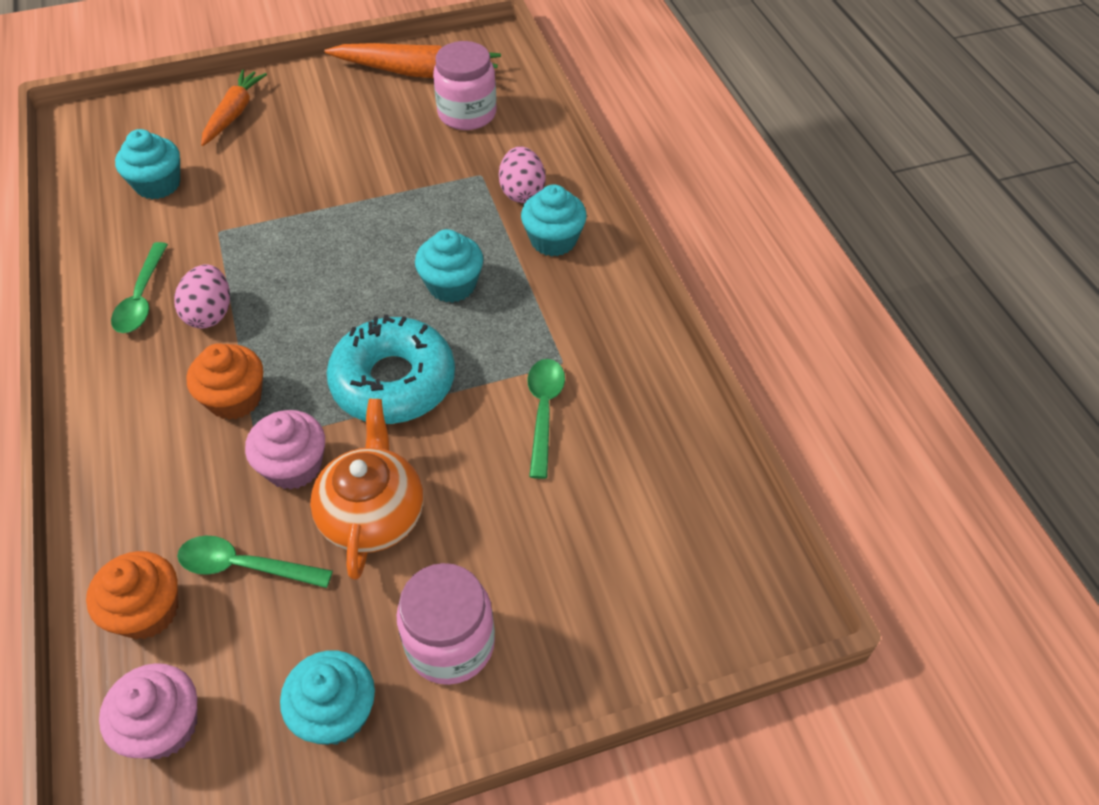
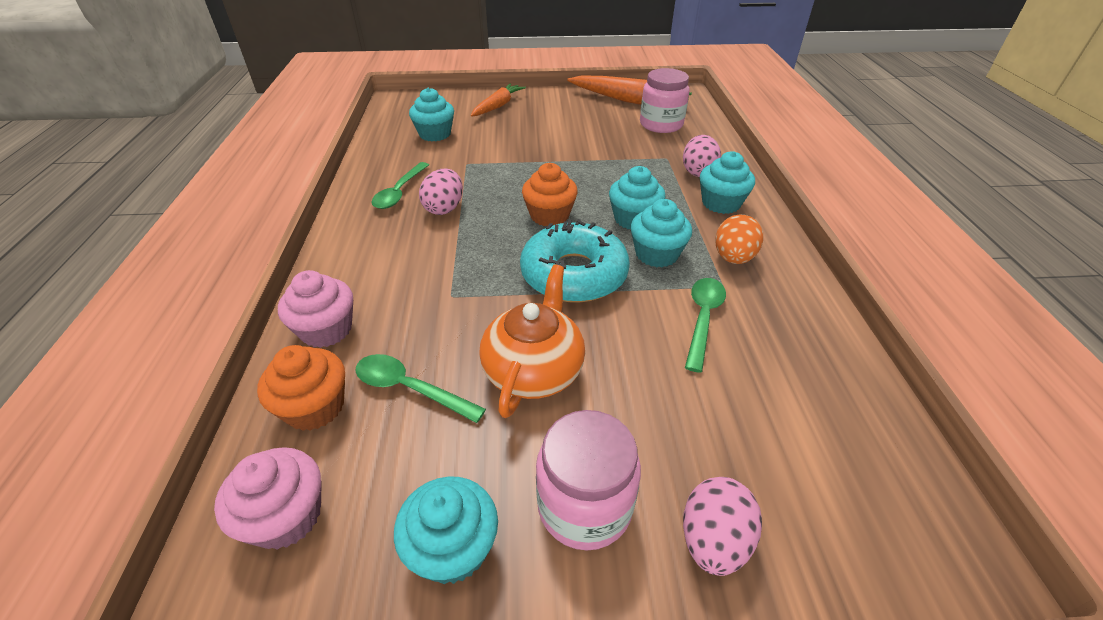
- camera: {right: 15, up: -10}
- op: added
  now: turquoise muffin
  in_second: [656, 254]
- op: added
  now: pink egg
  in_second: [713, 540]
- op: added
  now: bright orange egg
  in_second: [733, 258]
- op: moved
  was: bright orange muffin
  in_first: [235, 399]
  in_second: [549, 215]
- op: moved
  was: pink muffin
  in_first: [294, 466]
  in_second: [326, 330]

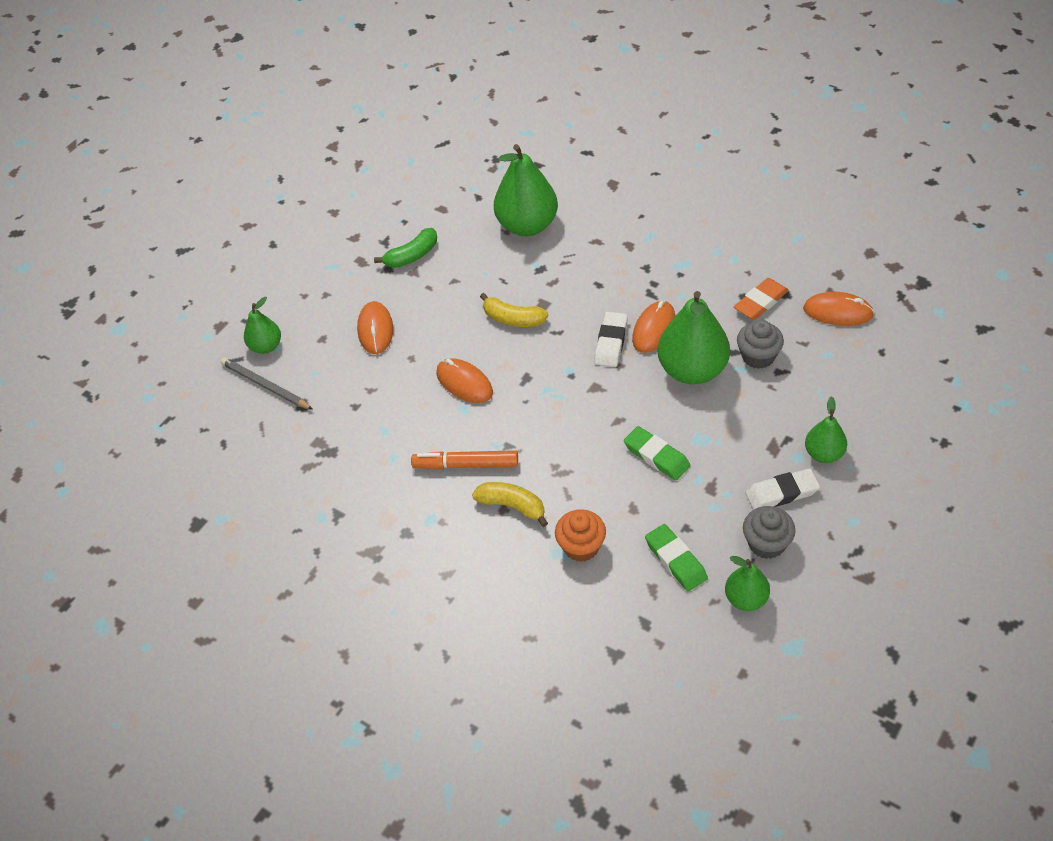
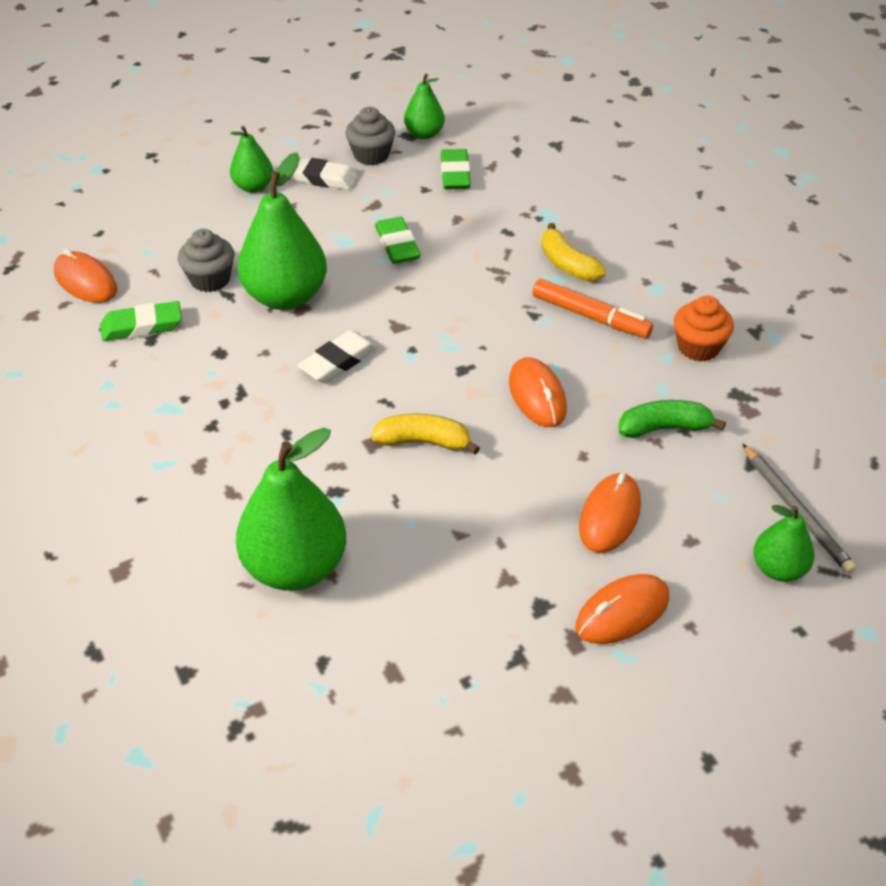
- camera: {right: -155, up: -5}
- op: moved
  was: leaf-green toy banana
  in_first: [412, 256]
  in_second: [664, 428]
- op: moved
  was: bright orange muffin
  in_first: [581, 546]
  in_second: [698, 347]
- op: moved
  was: bright orange computer mouse
  in_first: [654, 329]
  in_second: [622, 612]
- op: recoloured
  was: bright orange eraser
  now: leaf-green eraser
  in_first: [760, 302]
  in_second: [142, 326]
- op: turned
  was: yellow toy banana
  in_first: [513, 319]
  in_second: [423, 442]
  clockwise: -45

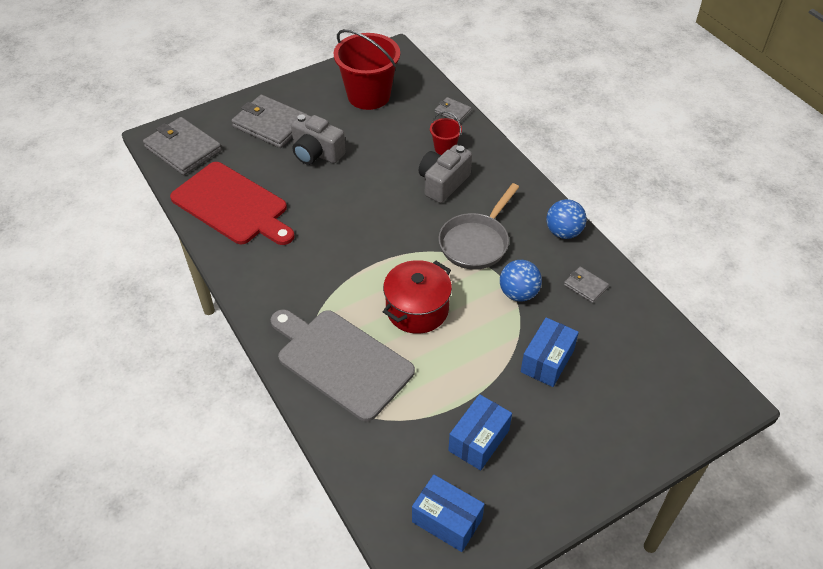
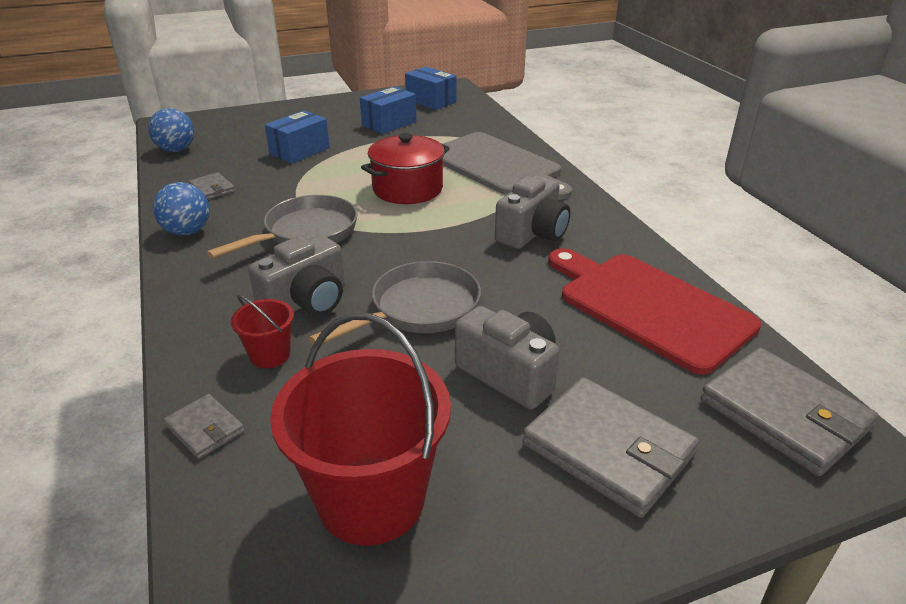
- camera: {right: -170, up: -15}
- op: added
  now: ash-grey pan
  in_second: [419, 309]
- op: added
  now: ash-grey camera
  in_second: [532, 233]
- op: moved
  was: blue sphere
  in_first: [518, 293]
  in_second: [176, 150]

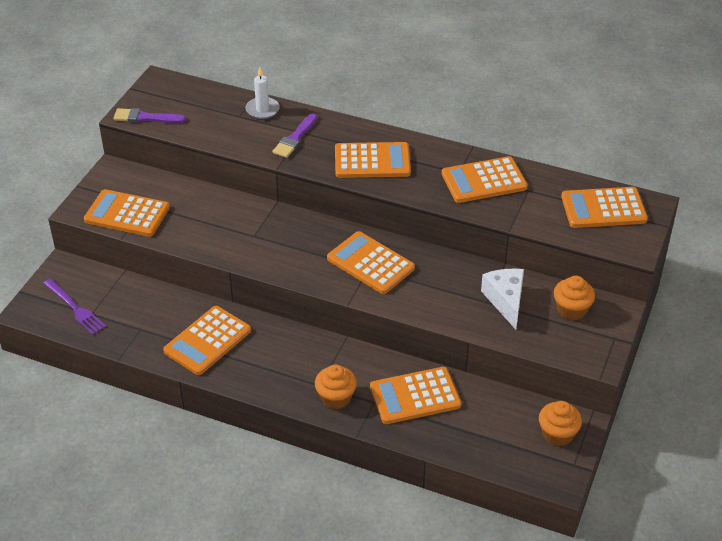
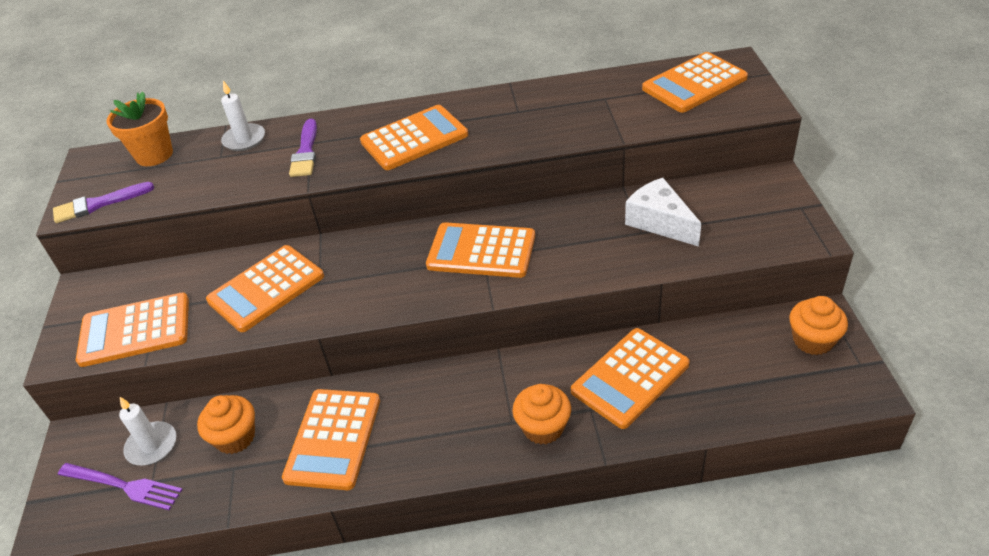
- camera: {right: -25, up: 0}
- op: added
  now: bright orange flower pot
  in_second: [154, 155]
- op: added
  now: white candle
  in_second: [152, 446]
- op: moved
  was: bright orange calculator
  in_first: [484, 181]
  in_second: [266, 288]
- op: moved
  was: bright orange muffin
  in_first: [571, 310]
  in_second: [235, 437]

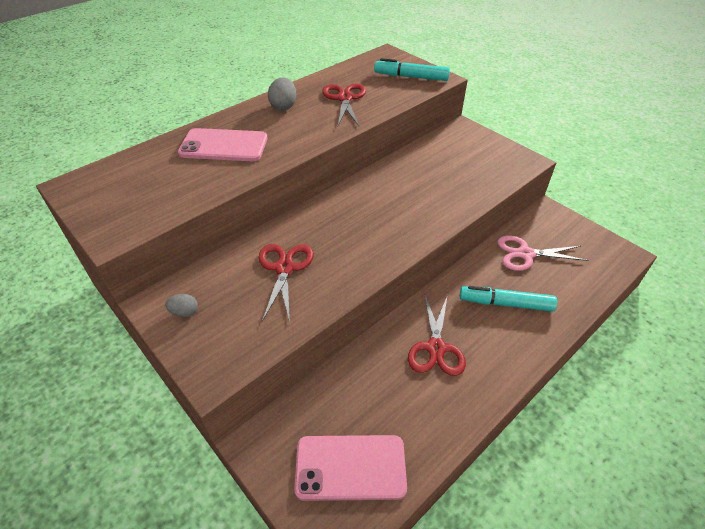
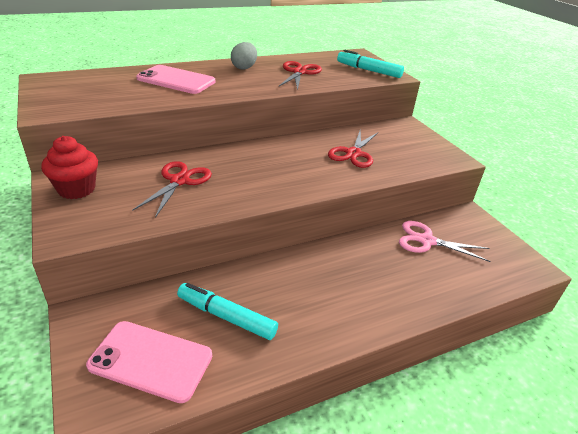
- camera: {right: 15, up: -10}
- op: moved
  was: scarlet shears
  in_first: [436, 348]
  in_second: [353, 153]
- op: moved
  was: turquoise marker
  in_first: [505, 303]
  in_second: [226, 316]
- op: replaced
  was: ash-grey egg
  now: scarlet muffin
  in_first: [185, 312]
  in_second: [76, 189]

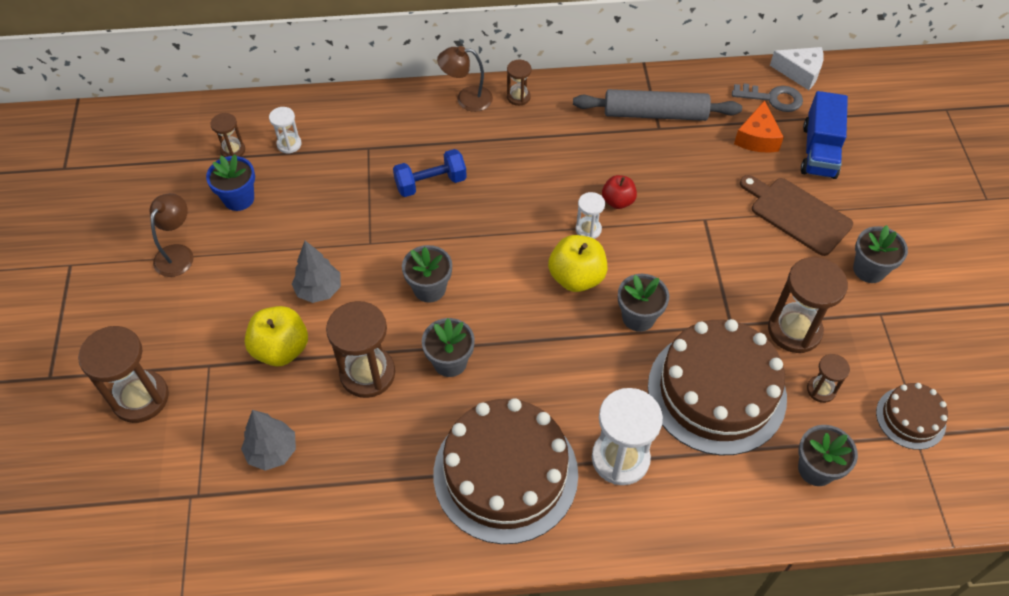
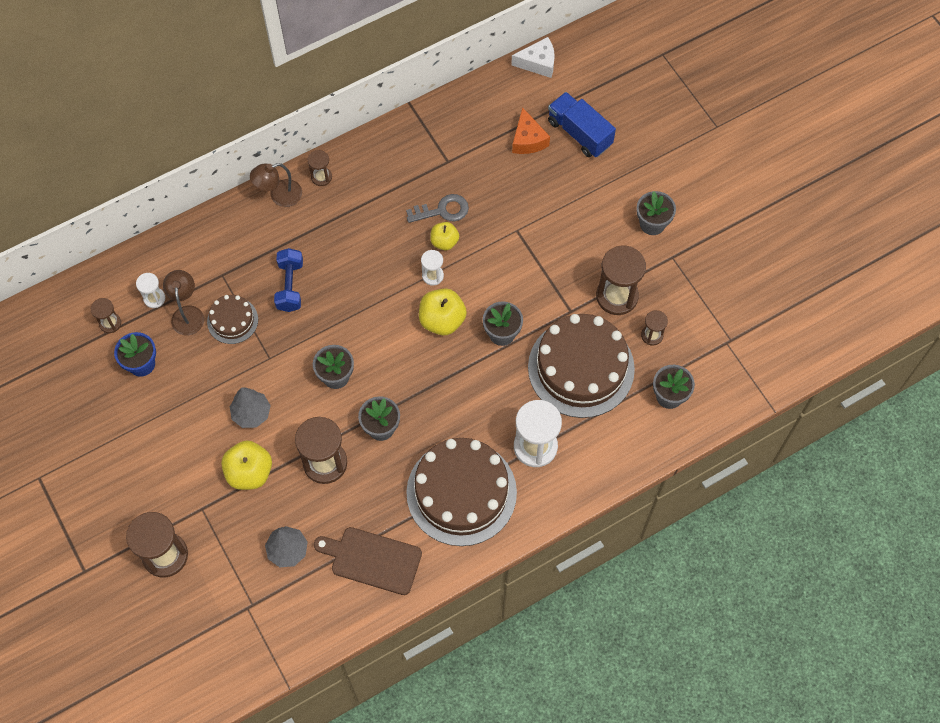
- camera: {right: -25, up: 10}
- op: removed
  was: ash-grey dough roller
  in_first: [655, 114]
- op: moved
  was: dark brown desk lamp
  in_first: [178, 253]
  in_second: [187, 313]
- op: moved
  was: ash-grey door key
  in_first: [772, 98]
  in_second: [442, 210]
- op: moved
  was: dark brown bread board
  in_first: [797, 214]
  in_second: [372, 560]
- op: moved
  was: dark brown cake
  in_first: [910, 418]
  in_second: [232, 320]
- op: recoloured
  was: scarlet apple
  now: yellow apple
  in_first: [618, 201]
  in_second: [444, 242]
- op: turned
  was: blue dumbbell
  in_first: [430, 183]
  in_second: [290, 286]
  clockwise: -45
- op: turned
  was: blue truck
  in_first: [819, 151]
  in_second: [579, 133]
  clockwise: 150

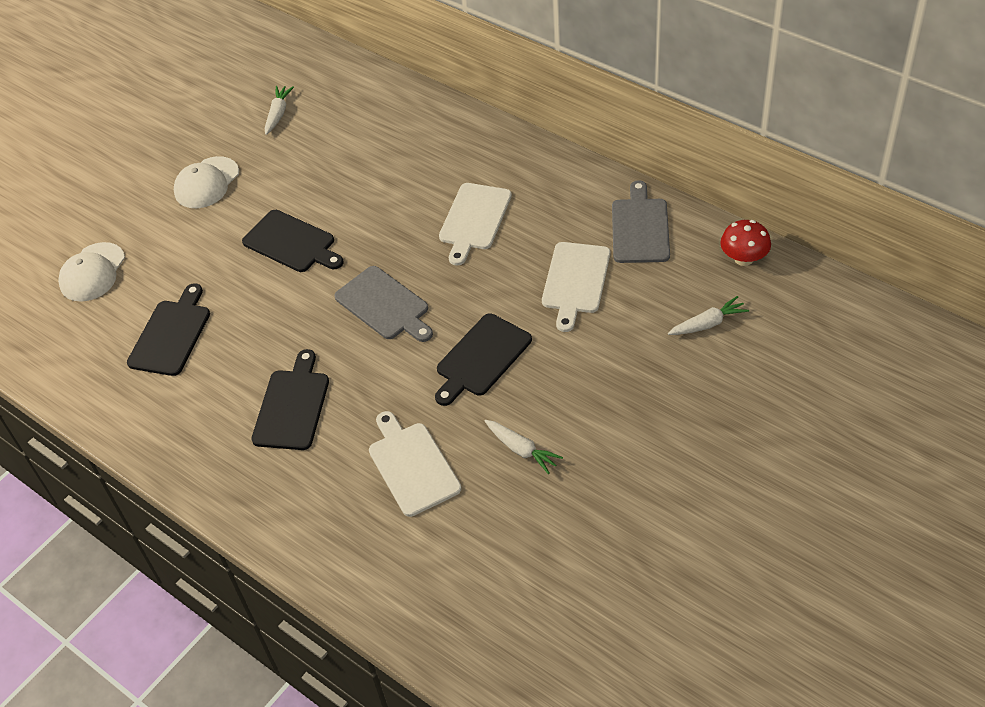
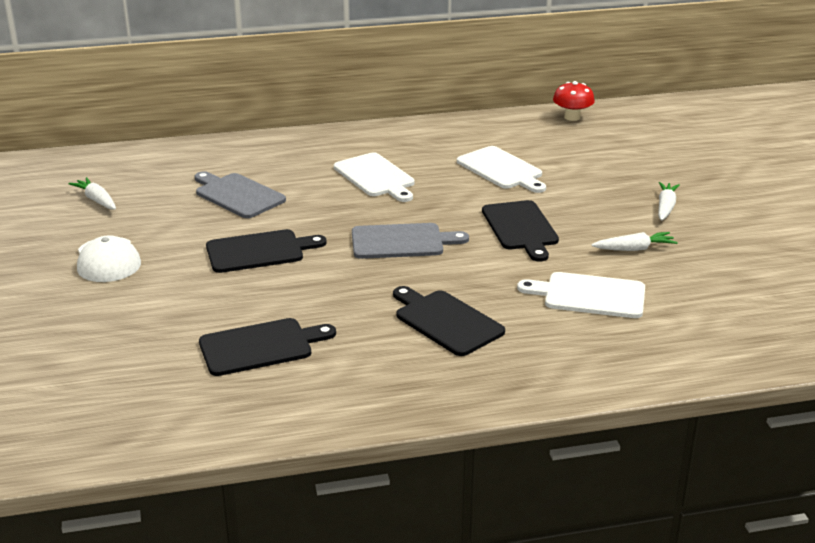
- camera: {right: -55, up: -20}
- op: removed
  was: white peaked cap
  in_first: [92, 272]
- op: moved
  was: ash-grey bread board
  in_first: [640, 227]
  in_second: [237, 195]
- op: moved
  was: white toy carrot
  in_first: [708, 323]
  in_second: [665, 207]
- op: turned
  was: black bread board
  in_first: [171, 334]
  in_second: [261, 347]
  clockwise: 105

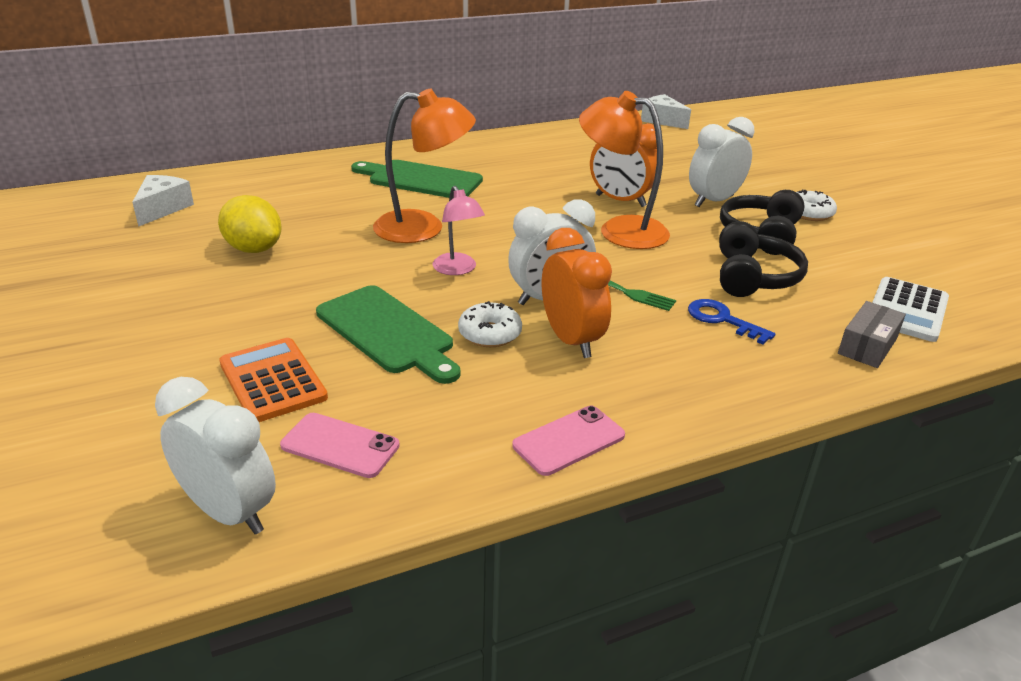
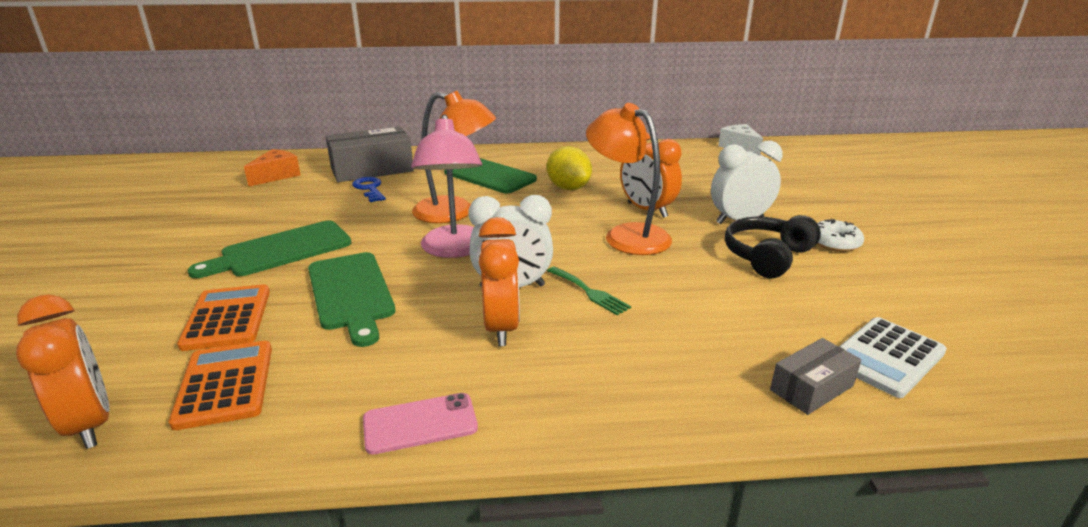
- camera: {right: 20, up: -5}
- op: removed
  was: white glazed donut
  in_first: [490, 334]
- op: removed
  was: black over-ear headphones
  in_first: [753, 277]
- op: added
  now: leaf-green bread board
  in_second: [281, 250]
- op: added
  now: ash-grey parcel
  in_second: [372, 169]
- op: moved
  was: yellow lemon
  in_first: [254, 249]
  in_second: [568, 188]
- op: moved
  was: blue door key
  in_first: [722, 320]
  in_second: [369, 188]
- op: replaced
  was: pink mobile phone
  now: bright orange calculator
  in_first: [340, 446]
  in_second: [225, 384]
- op: recoloured
  was: white piece of cheese
  now: bright orange piece of cheese
  in_first: [162, 209]
  in_second: [276, 176]
- op: recoloured
  was: white clock
  now: bright orange clock
  in_first: [229, 512]
  in_second: [90, 424]
- op: resized
  was: pink desk lamp
  in_first: [458, 269]
  in_second: [454, 250]
  ratio: 1.71

